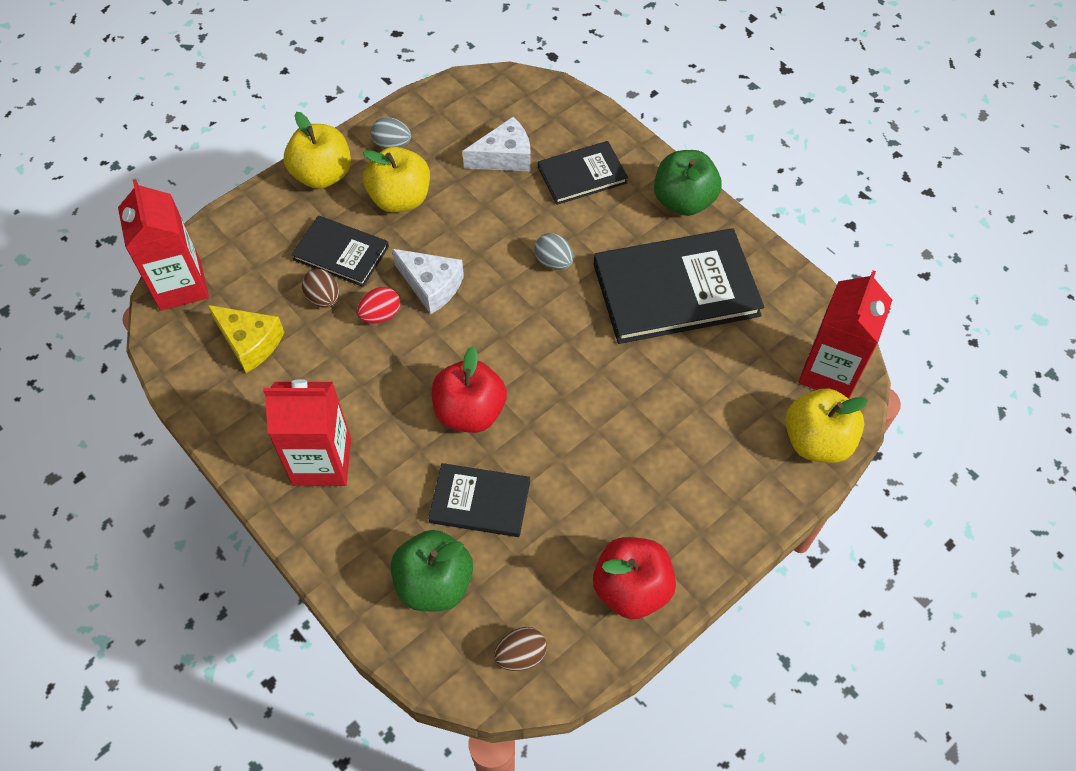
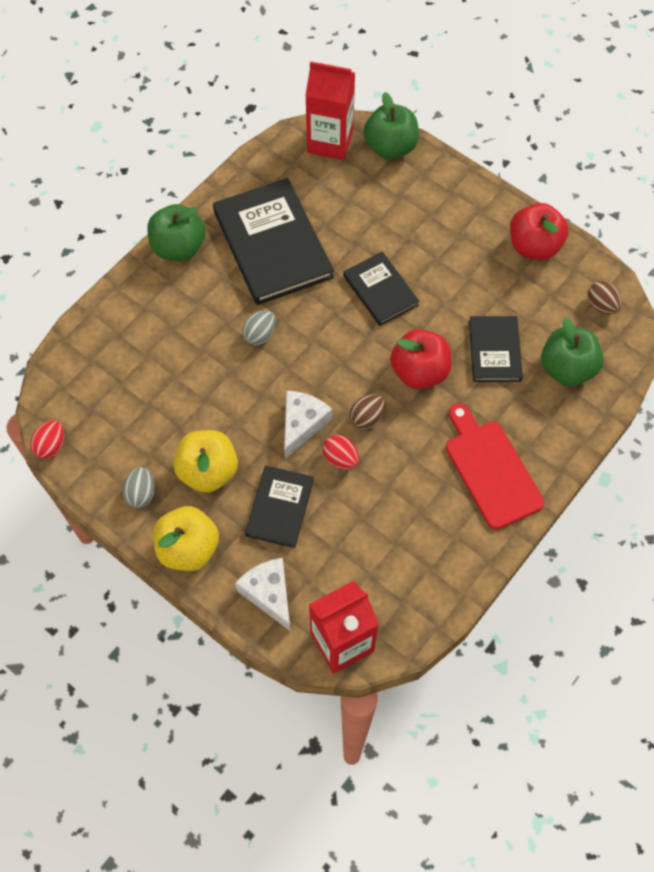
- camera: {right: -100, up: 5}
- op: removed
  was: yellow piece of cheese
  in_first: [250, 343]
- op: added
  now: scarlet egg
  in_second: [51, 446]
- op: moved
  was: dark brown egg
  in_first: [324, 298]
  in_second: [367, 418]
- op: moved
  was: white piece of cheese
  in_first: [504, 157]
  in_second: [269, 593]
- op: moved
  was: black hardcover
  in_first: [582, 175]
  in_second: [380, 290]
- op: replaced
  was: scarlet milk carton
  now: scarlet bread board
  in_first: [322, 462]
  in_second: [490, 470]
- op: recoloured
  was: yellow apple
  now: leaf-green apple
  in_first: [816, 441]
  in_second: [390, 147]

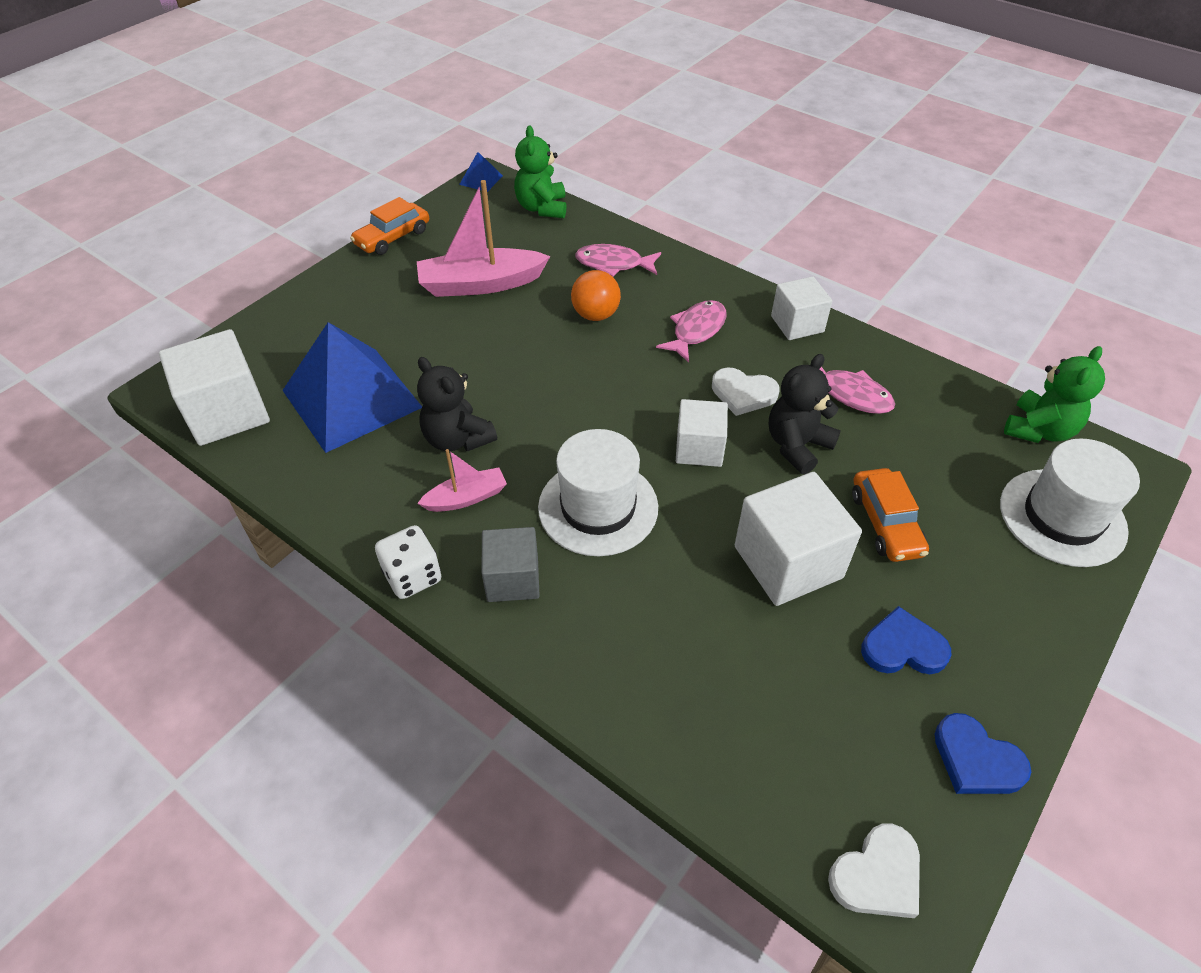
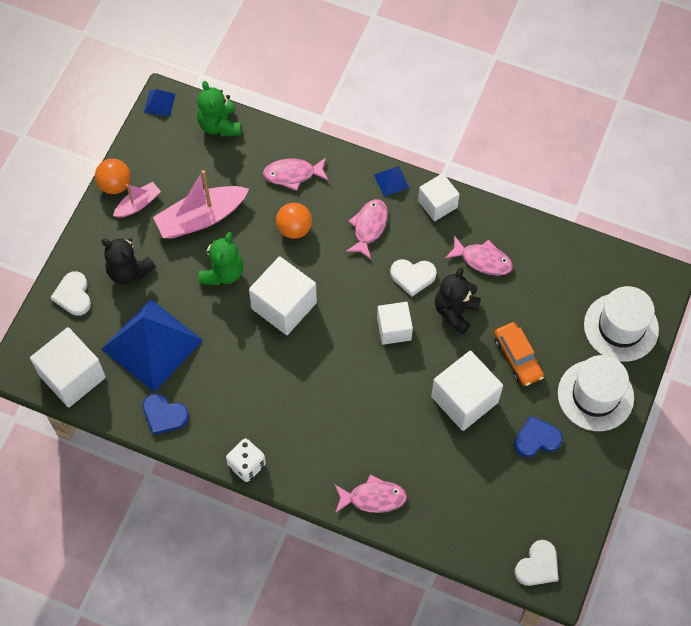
- camera: {right: -15, up: 15}
- op: removed
  was: ash-grey block
  in_first: [512, 579]
- op: added
  now: white heart
  in_second: [73, 295]
- op: added
  now: white block
  in_second: [284, 306]
- op: added
  now: pink fish figure
  in_second: [373, 498]
- op: added
  now: blue pyramid
  in_second: [391, 181]
- op: moved
  was: black stuffed bear
  in_first: [457, 439]
  in_second: [129, 271]
- op: moved
  was: pink sailboat
  in_first: [466, 498]
  in_second: [138, 204]
- op: moved
  was: white hat
  in_first: [598, 507]
  in_second: [595, 395]
- op: moved
  was: blue heart
  in_first: [976, 760]
  in_second: [164, 415]
- op: moved
  was: leaf-green stuffed bear
  in_first: [1039, 430]
  in_second: [222, 273]
- op: replaced
  was: bright orange car
  now: bright orange sphere
  in_first: [392, 237]
  in_second: [115, 185]

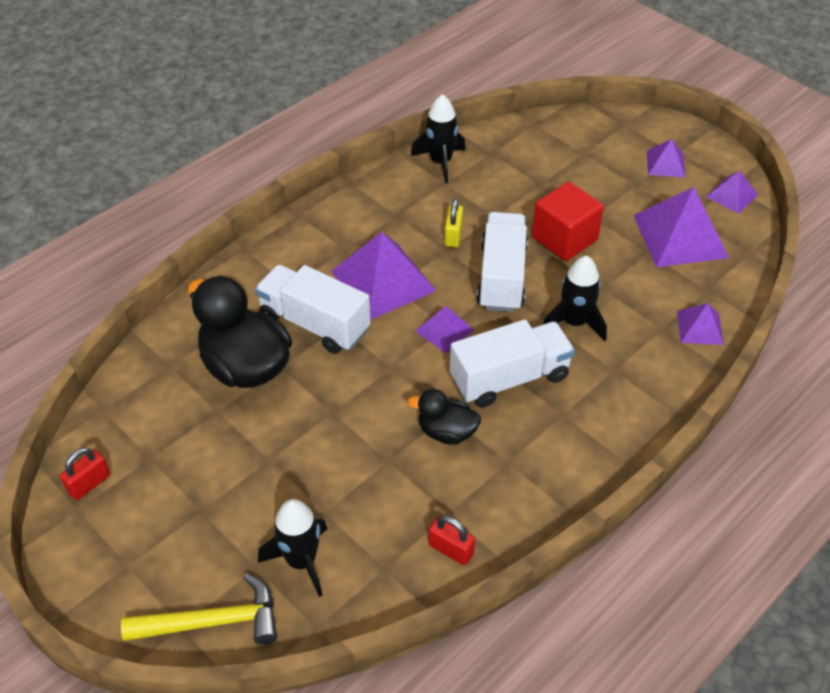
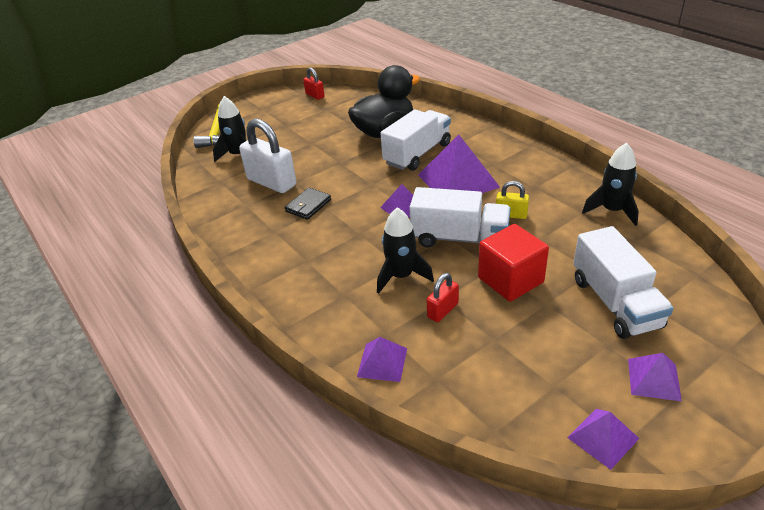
- camera: {right: 100, up: -10}
- op: removed
  was: purple pyramid
  in_first: [680, 236]
- op: added
  now: white lock
  in_second: [271, 182]
- op: moved
  was: scarlet lock
  in_first: [451, 549]
  in_second: [442, 310]
- op: moved
  was: white truck
  in_first: [509, 378]
  in_second: [615, 303]
- op: replaced
  was: black duck
  now: black wallet
  in_first: [446, 432]
  in_second: [308, 205]

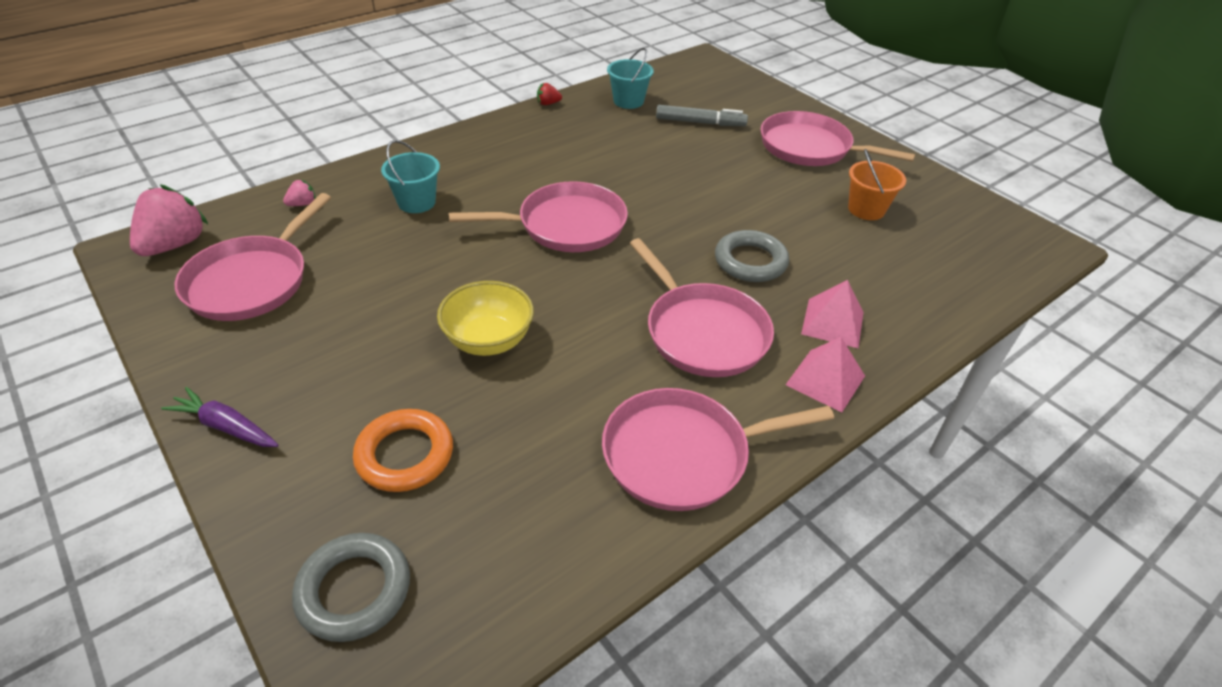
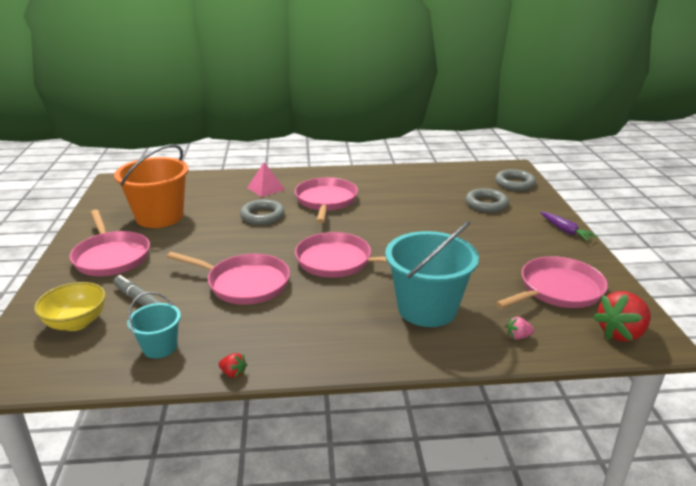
- camera: {right: -145, up: -15}
- op: removed
  was: pink pyramid
  in_first: [825, 380]
- op: moved
  was: yellow serving bowl
  in_first: [488, 340]
  in_second: [76, 323]
- op: moved
  was: pink pan
  in_first: [682, 454]
  in_second: [245, 284]
- op: recoloured
  was: pink berry
  now: scarlet berry
  in_first: [175, 244]
  in_second: [621, 333]
- op: recoloured
  was: bright orange hoop
  now: ash-grey hoop
  in_first: [405, 455]
  in_second: [486, 204]
- op: resized
  was: turquoise pail
  in_first: [416, 202]
  in_second: [427, 309]
  ratio: 1.93
- op: resized
  was: bright orange pail
  in_first: [866, 209]
  in_second: [159, 217]
  ratio: 1.93

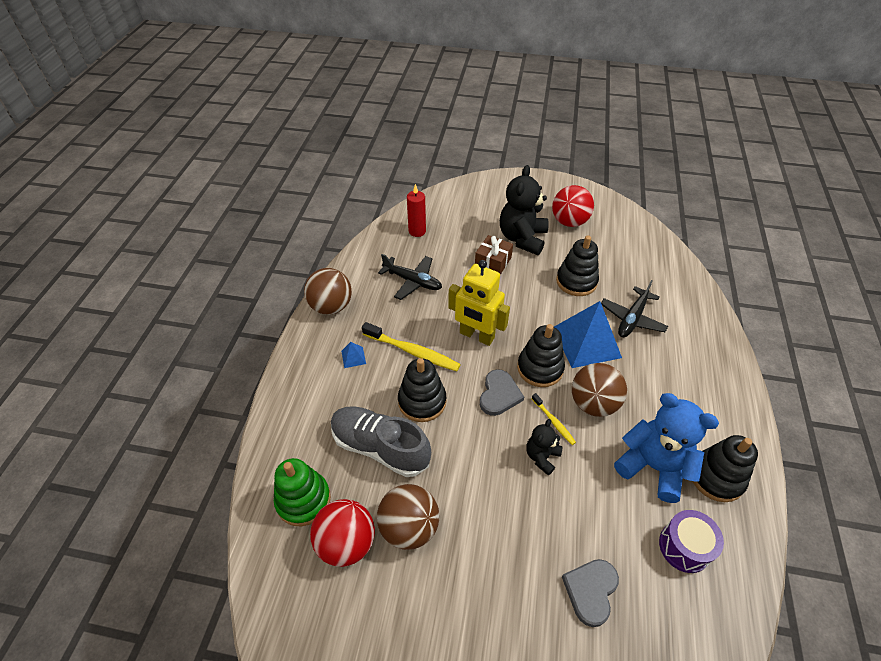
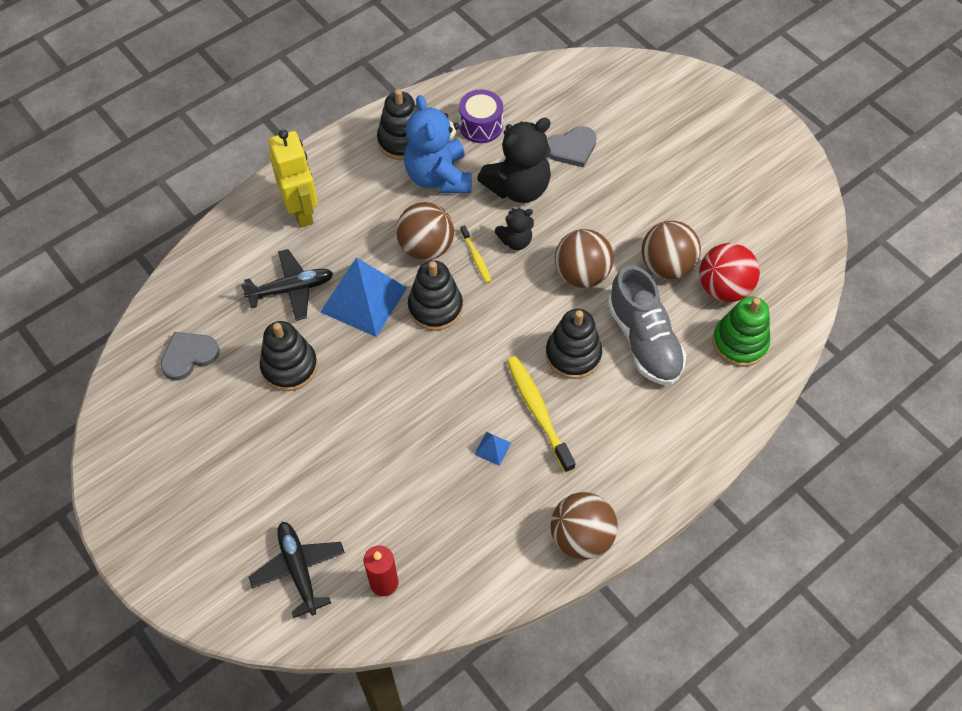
- camera: {right: -140, up: 10}
- op: removed
  was: dark brown present
  in_first: [493, 262]
- op: removed
  was: scarlet sphere
  in_first: [569, 222]
- op: added
  now: dark brown sphere
  in_second: [581, 274]
- op: moved
  was: blue pyramid
  in_first: [353, 357]
  in_second: [492, 448]
- op: moved
  was: black plane
  in_first: [413, 281]
  in_second: [298, 569]
- op: moved
  was: yellow robot figure
  in_first: [476, 336]
  in_second: [302, 211]
- op: moved
  was: ash-grey heart
  in_first: [499, 394]
  in_second: [189, 356]
- op: moved
  was: black stuffed bear
  in_first: [522, 238]
  in_second: [518, 187]
- op: turned
  was: yellow toothbrush
  in_first: [553, 422]
  in_second: [476, 257]
  clockwise: 150

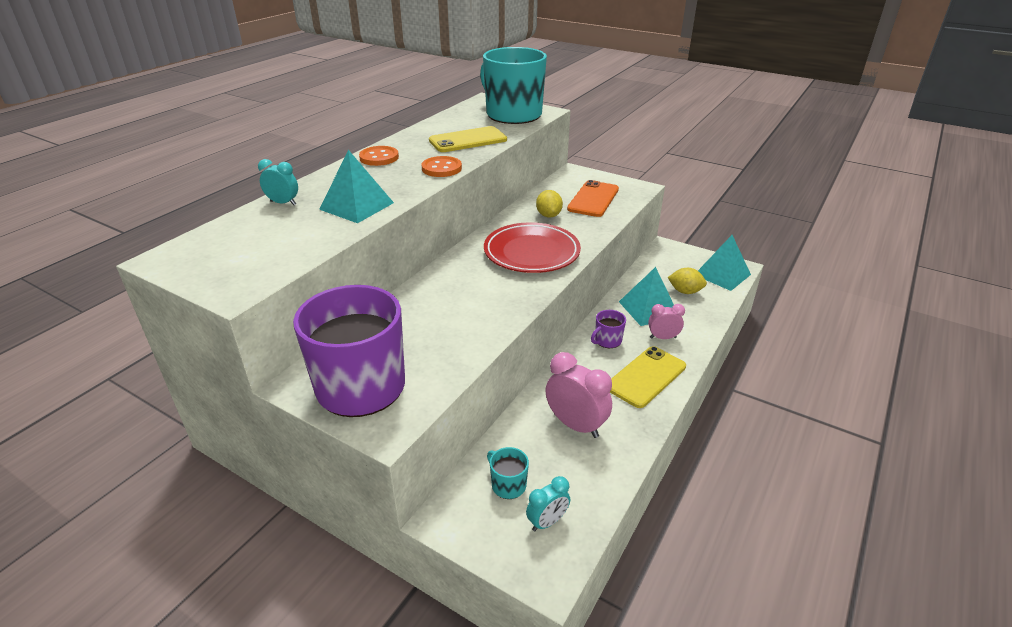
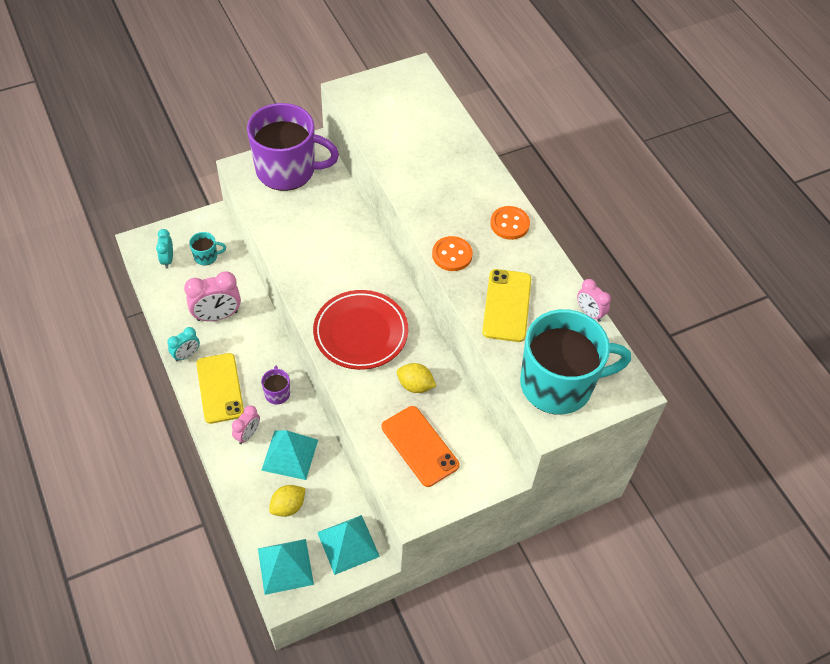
- camera: {right: 120, up: 20}
- op: added
  now: pink clock
  in_second: [589, 313]
- op: moved
  was: turquoise clock
  in_first: [283, 203]
  in_second: [186, 355]
- op: moved
  was: turquoise pyramid
  in_first: [357, 206]
  in_second: [348, 544]

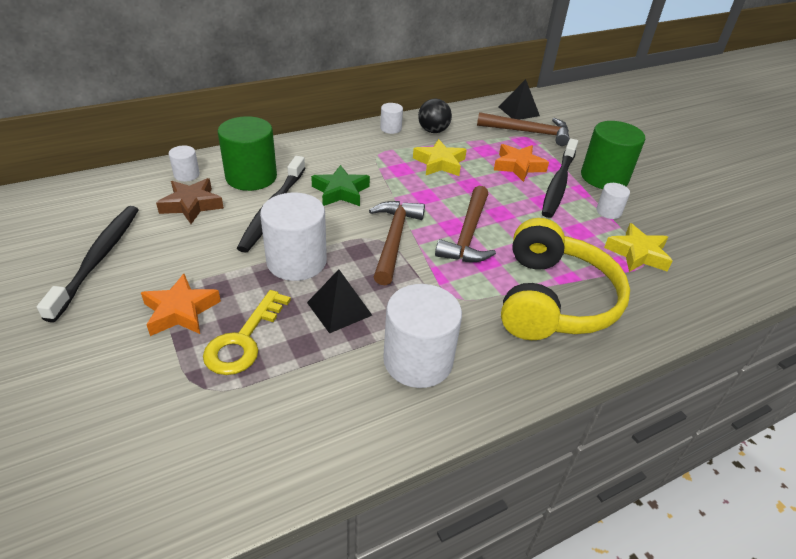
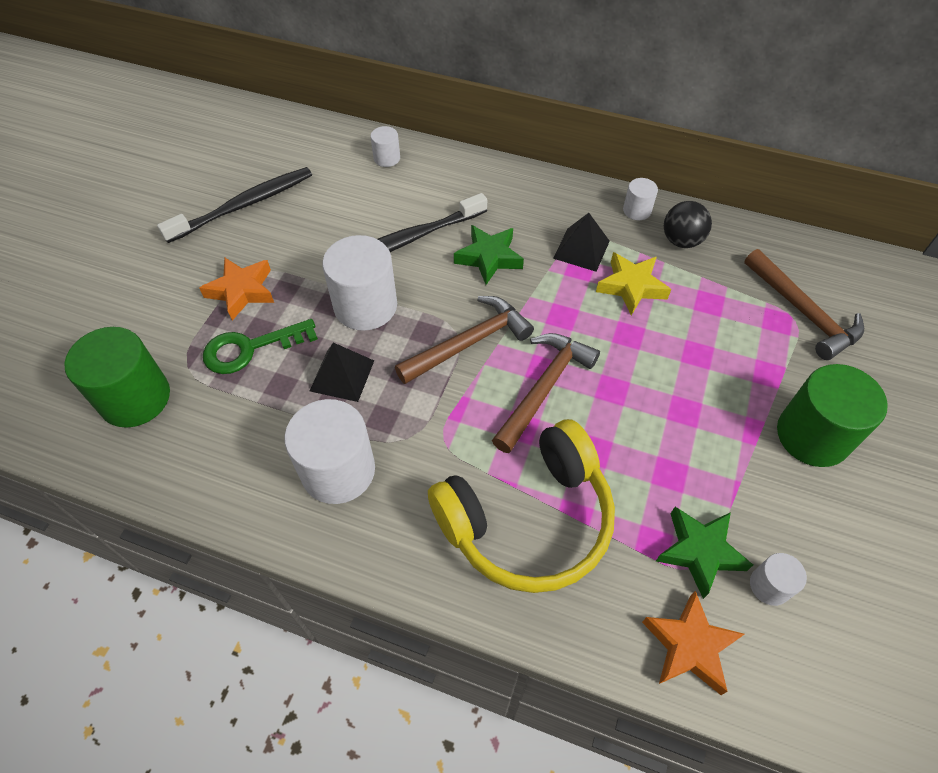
- camera: {right: 50, up: 15}
- op: removed
  was: dark brown five-pointed star
  in_first: [192, 205]
- op: removed
  was: black toothbrush
  in_first: [558, 184]
- op: moved
  was: leaf-green solid cylinder
  in_first: [251, 177]
  in_second: [135, 398]
- op: moved
  was: bright orange five-pointed star
  in_first: [518, 166]
  in_second: [689, 646]
- op: moved
  was: black pyramid
  in_first: [518, 111]
  in_second: [581, 249]
- op: moved
  was: white solid cylinder
  in_first: [608, 212]
  in_second: [769, 586]
- op: recoloured
  was: yellow door key
  now: leaf-green door key
  in_first: [244, 340]
  in_second: [250, 348]
- op: recoloured
  was: yellow five-pointed star
  now: leaf-green five-pointed star
  in_first: [637, 254]
  in_second: [699, 551]
- op: turned
  was: dark brown carpenter's hammer
  in_first: [467, 234]
  in_second: [544, 388]
  clockwise: 150

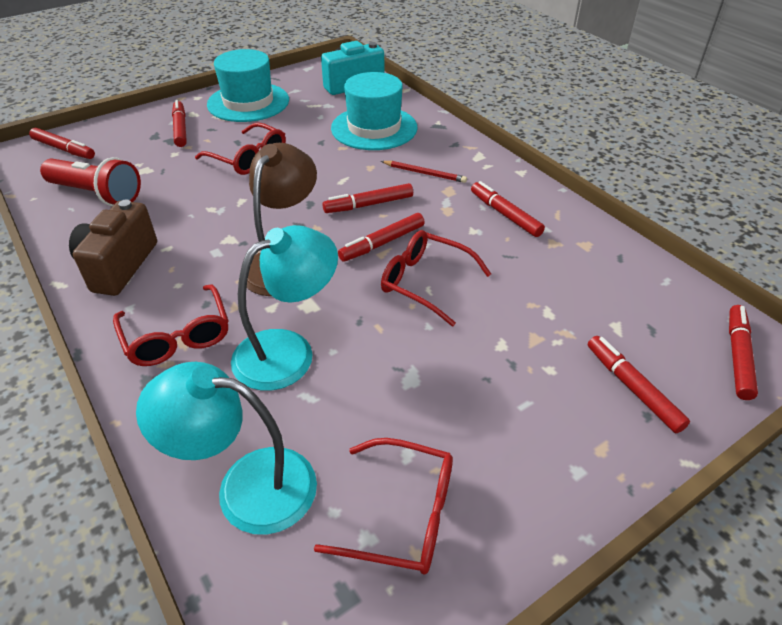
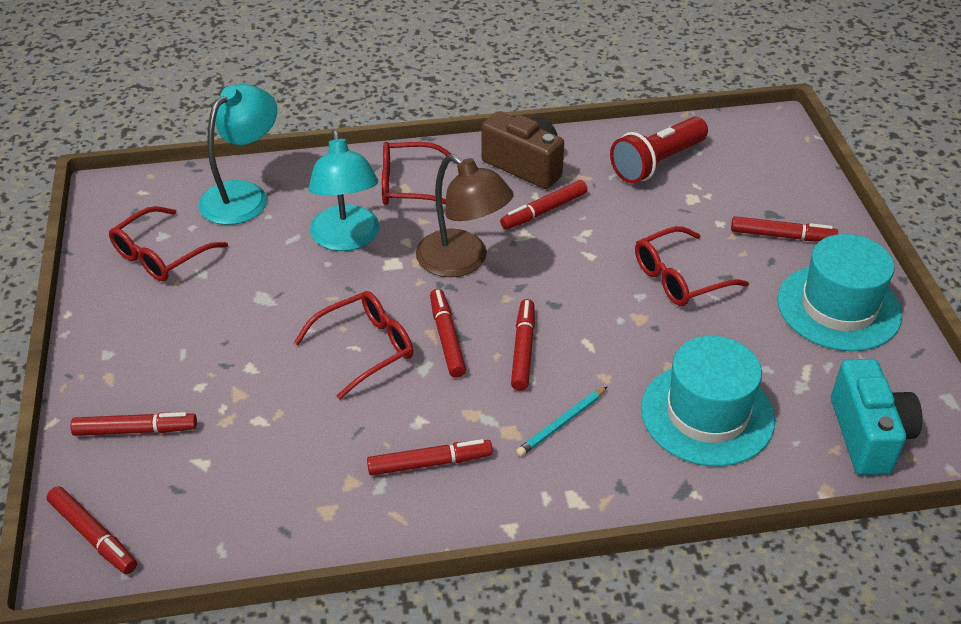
- camera: {right: 115, up: 0}
- op: moved
  was: scarlet marker
  in_first: [64, 149]
  in_second: [544, 211]
- op: recoloured
  was: scarlet wooden pencil
  now: turquoise wooden pencil
  in_first: [424, 173]
  in_second: [561, 424]

